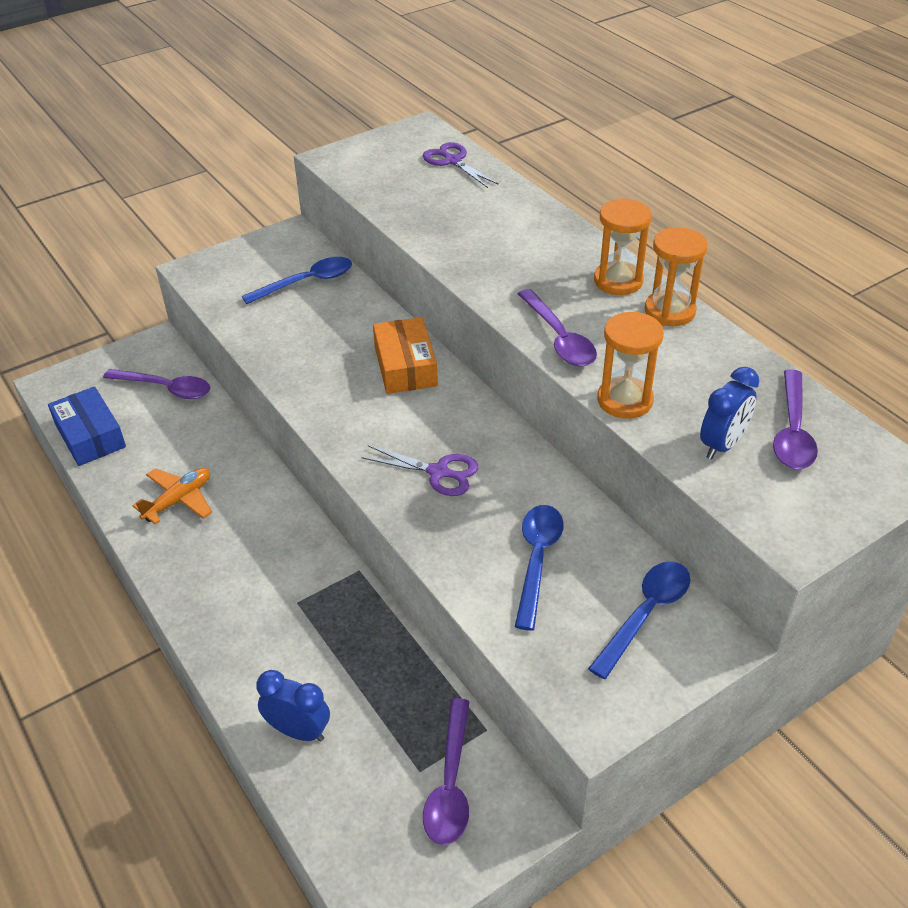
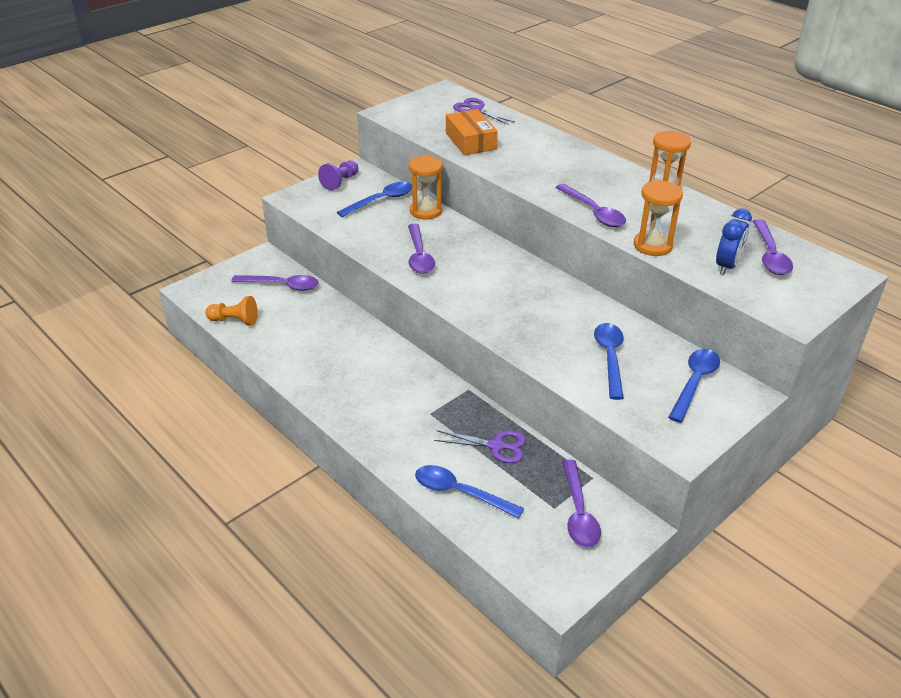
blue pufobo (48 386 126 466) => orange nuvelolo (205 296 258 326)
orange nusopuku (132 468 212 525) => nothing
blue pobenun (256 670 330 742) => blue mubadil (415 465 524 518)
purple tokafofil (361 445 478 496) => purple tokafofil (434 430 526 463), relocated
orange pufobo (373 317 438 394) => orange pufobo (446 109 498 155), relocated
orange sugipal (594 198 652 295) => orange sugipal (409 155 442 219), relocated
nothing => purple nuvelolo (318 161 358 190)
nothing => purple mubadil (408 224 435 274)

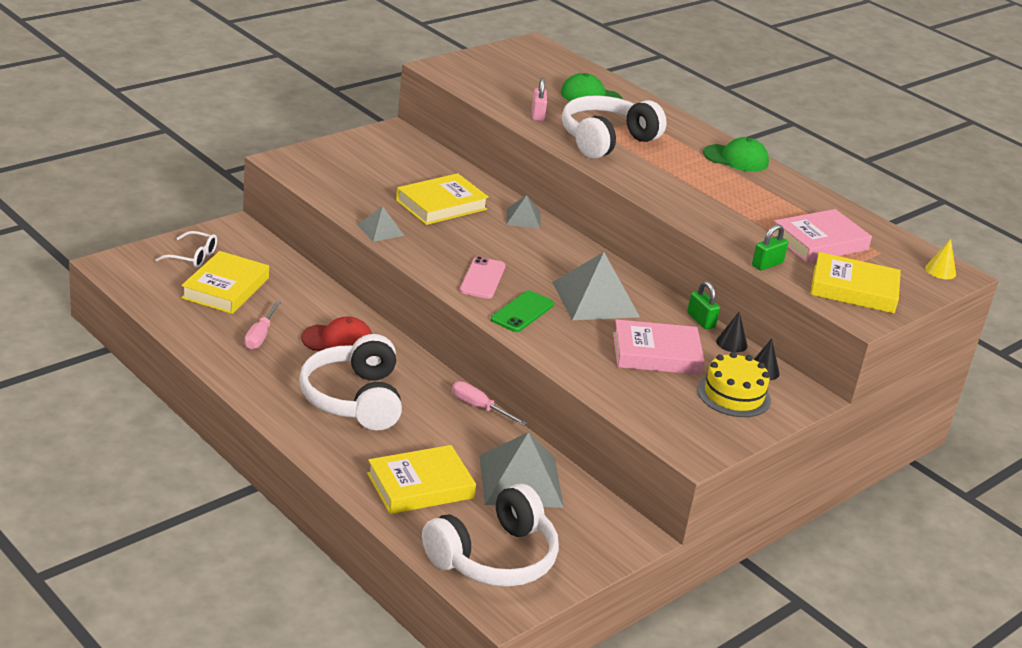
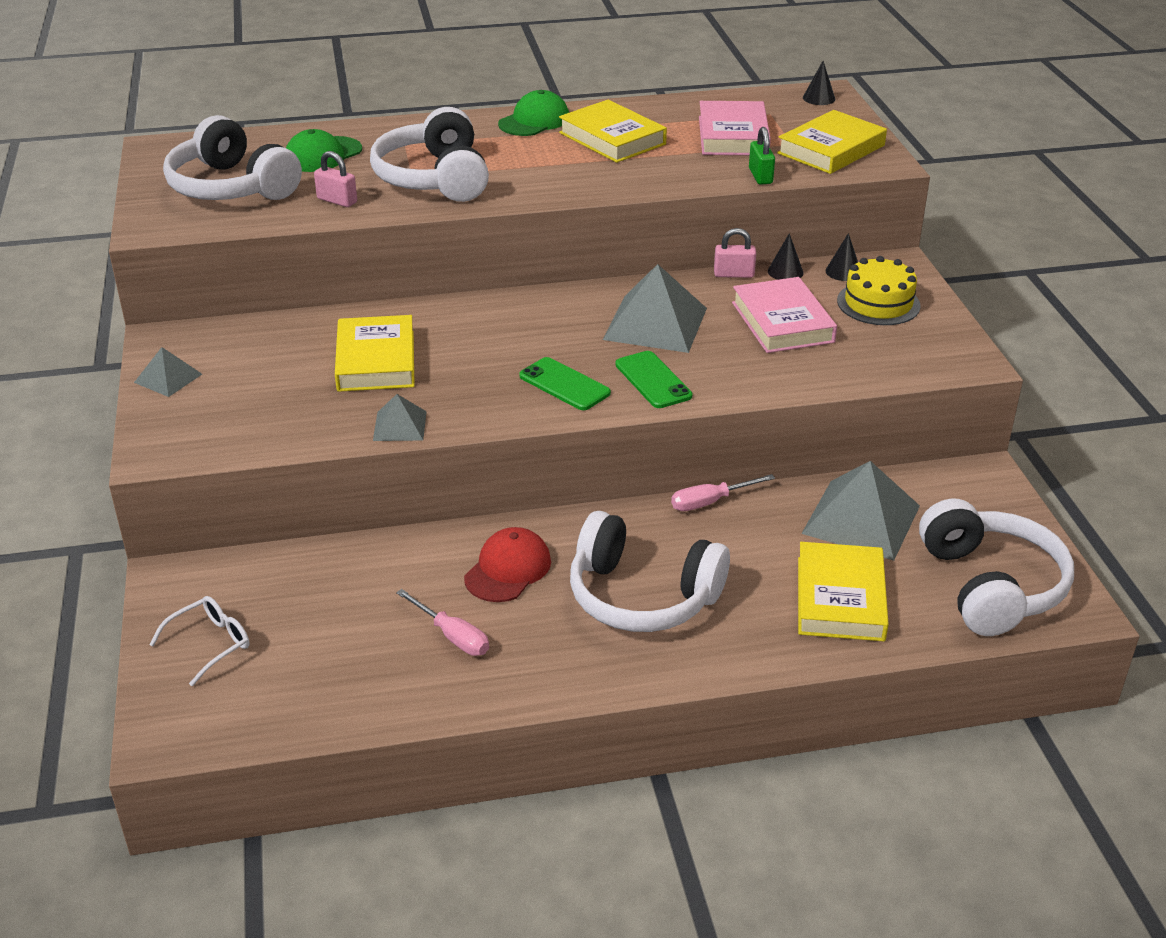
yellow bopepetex (181 251 269 314) => yellow bopepetex (559 100 667 163), relocated
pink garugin (460 256 505 299) => green garugin (519 357 611 410)
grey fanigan (506 195 541 229) => grey fanigan (134 347 202 397), relocated
pink bopepetex (613 319 705 375) => pink bopepetex (732 277 837 353), 45 degrees counterclockwise
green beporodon (687 281 720 329) => pink beporodon (714 228 756 278)
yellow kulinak (925 239 956 279) => black kulinak (803 61 836 105)
nothing => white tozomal (163 115 302 200)

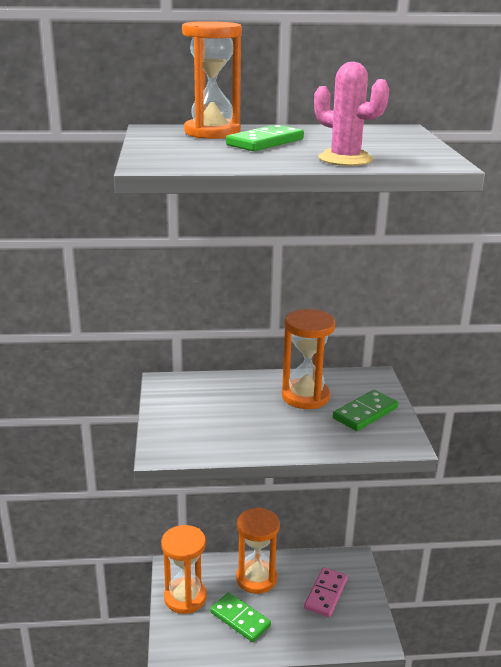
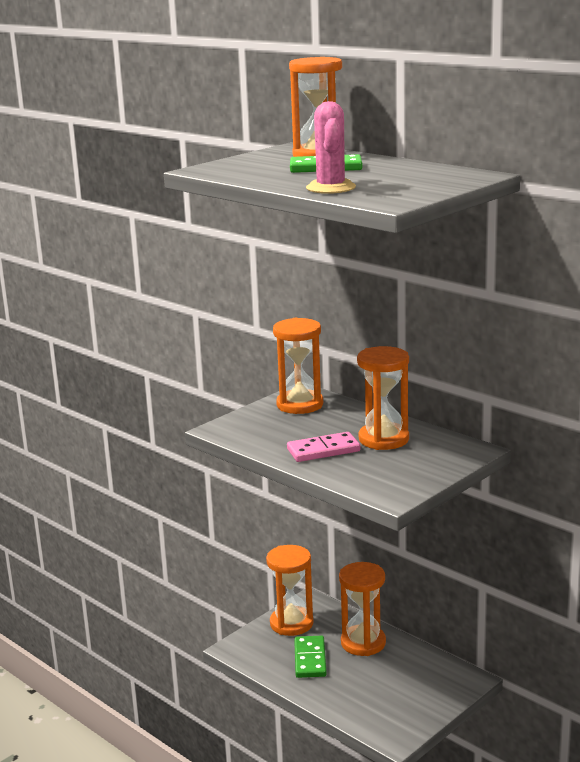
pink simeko (304 567 347 617) => pink simeko (287 432 361 462), relocated
green simeko (333 390 398 431) => nothing
nothing => orange sugipal (273 318 323 414)

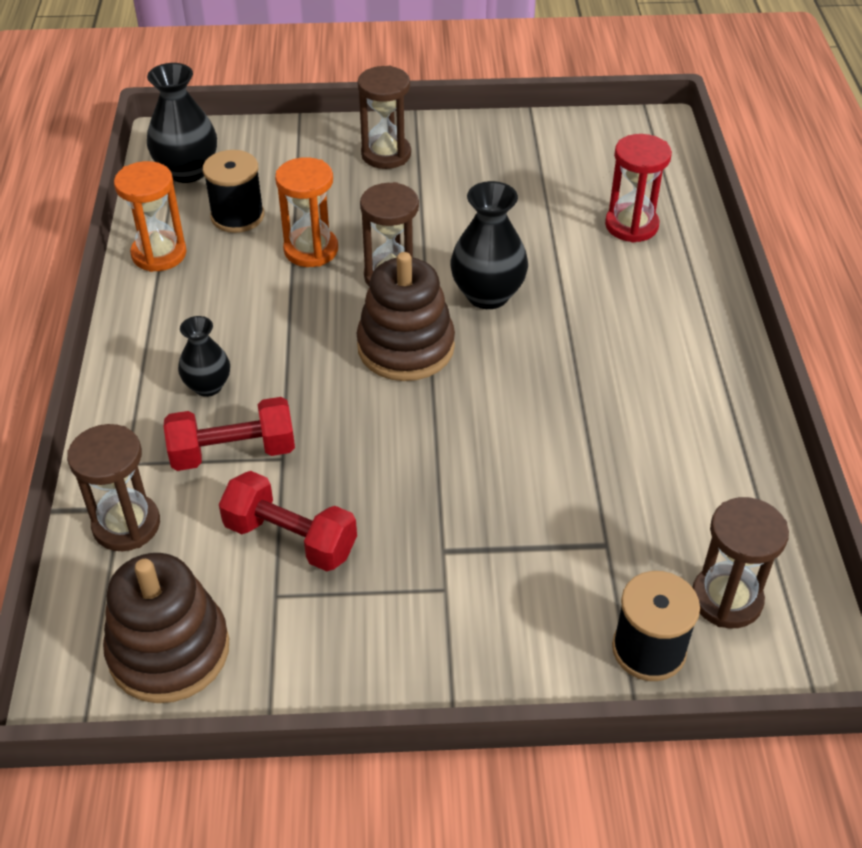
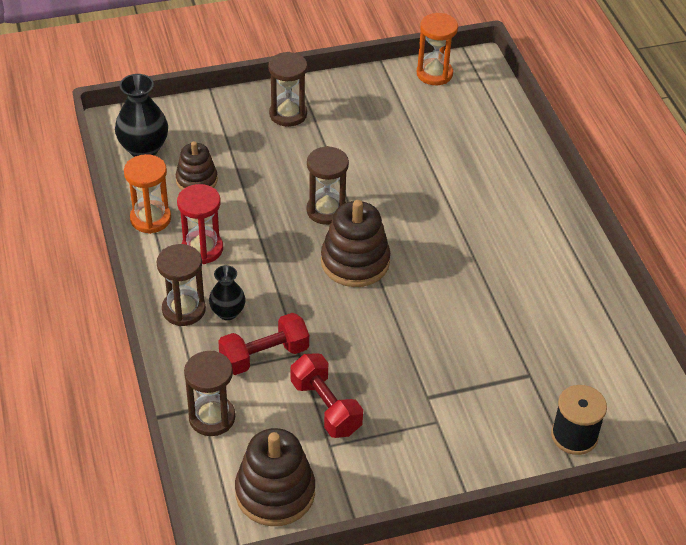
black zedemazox (203 150 264 233) => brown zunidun (176 141 218 190)
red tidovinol (219 471 357 571) => red tidovinol (291 353 363 438), 45 degrees clockwise
orange sugipal (275 157 338 267) => orange sugipal (417 13 458 85), relocated
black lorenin (451 181 528 309) => nothing
red sugipal (605 134 672 243) => red sugipal (177 184 223 264), relocated
brown sugipal (692 497 789 628) => brown sugipal (156 244 206 326), relocated

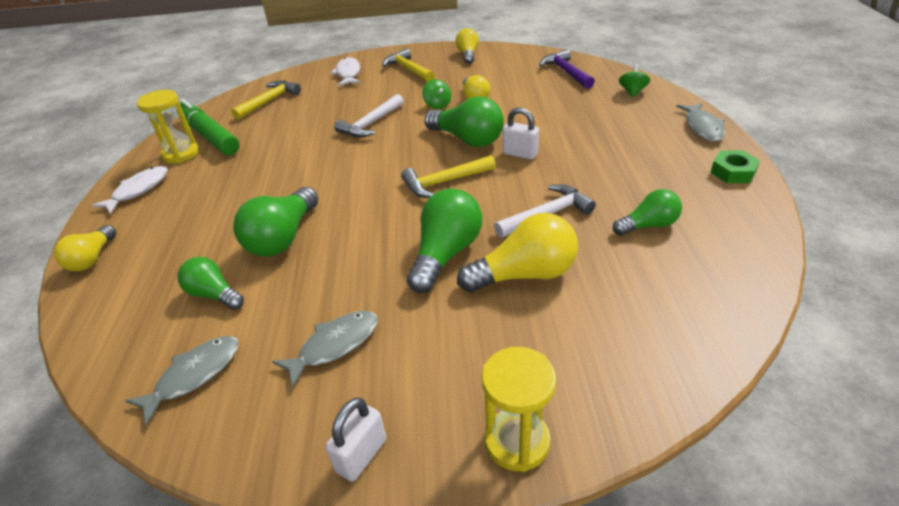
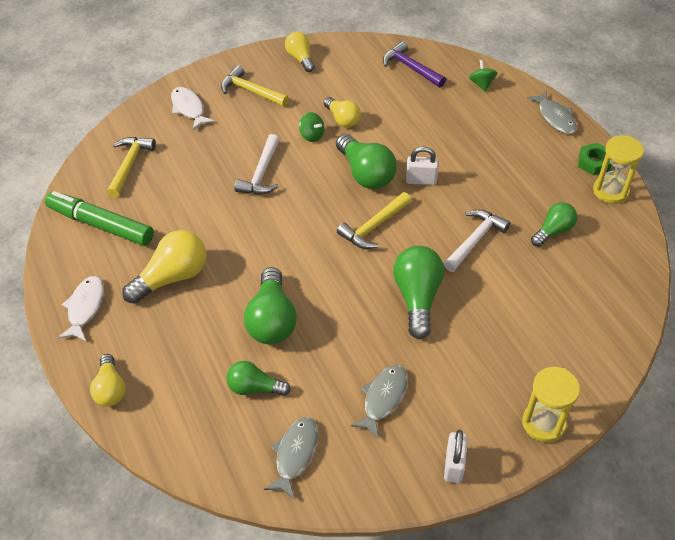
yellow sugipal (137 90 199 163) => yellow sugipal (593 135 644 204), relocated
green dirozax (424 96 504 147) => green dirozax (336 134 397 189), 45 degrees clockwise
yellow dirozax (457 213 578 293) => yellow dirozax (122 230 206 304), relocated

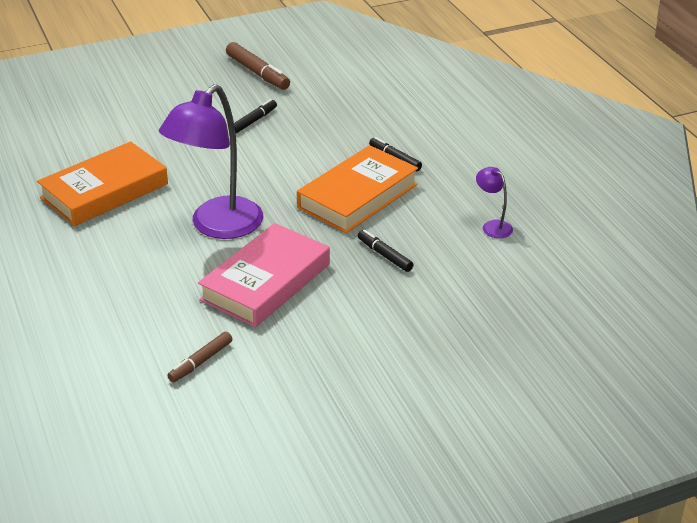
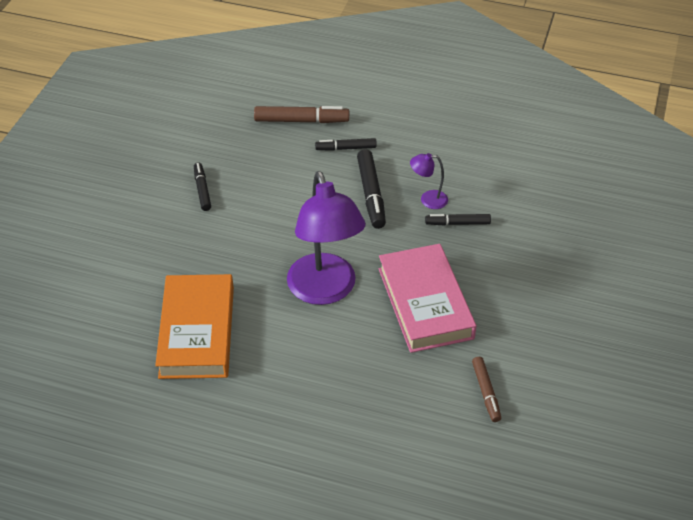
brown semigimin (226 42 290 90) => brown semigimin (254 106 349 123), relocated
orange bopepetex (297 145 418 233) => black semigimin (357 149 386 229)
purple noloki (476 167 513 238) => purple noloki (410 153 448 209), relocated

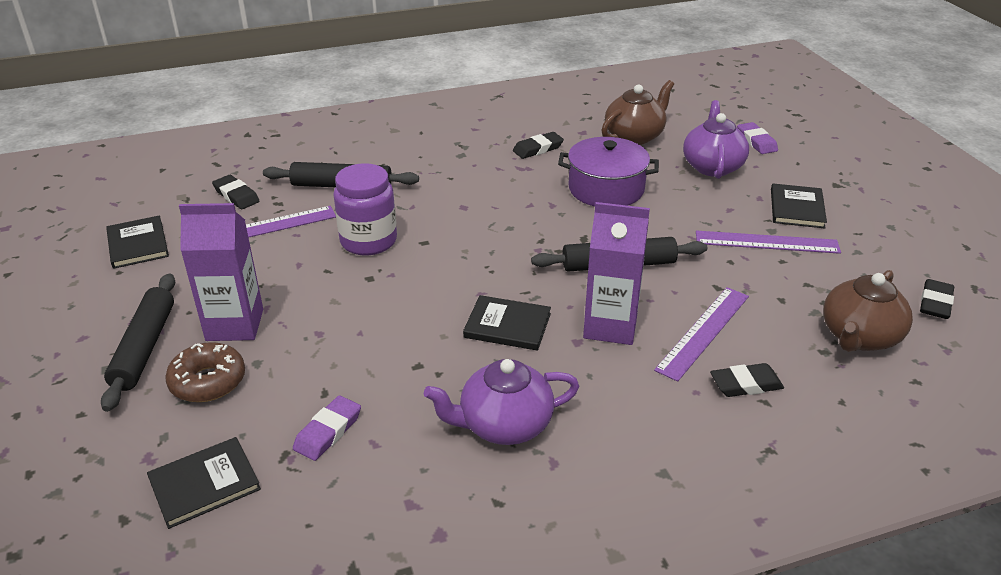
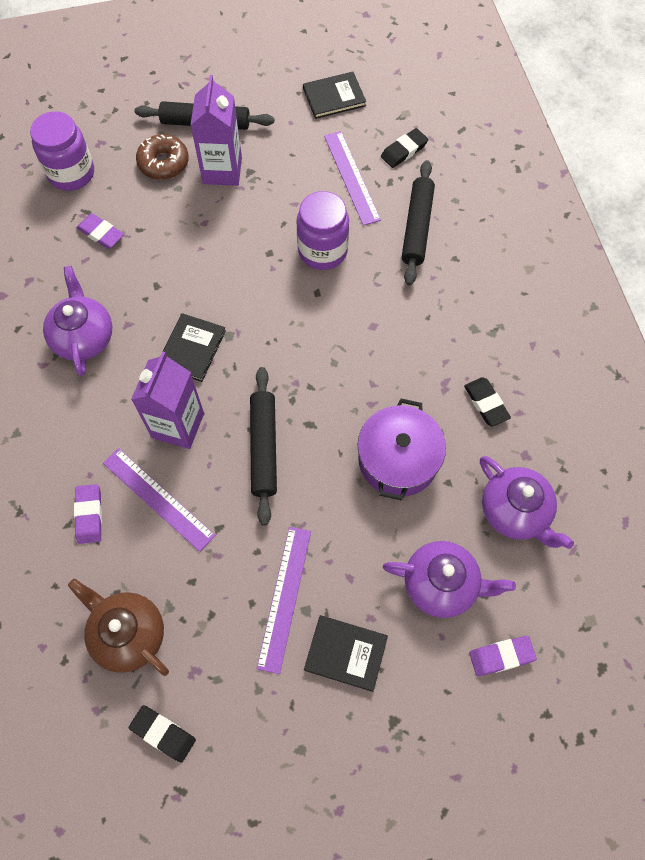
black bopepetex (147 437 261 529) => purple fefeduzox (30 111 94 191)
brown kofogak (601 80 674 145) => purple kofogak (480 456 574 549)
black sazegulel (710 363 784 397) => purple sazegulel (74 484 102 544)

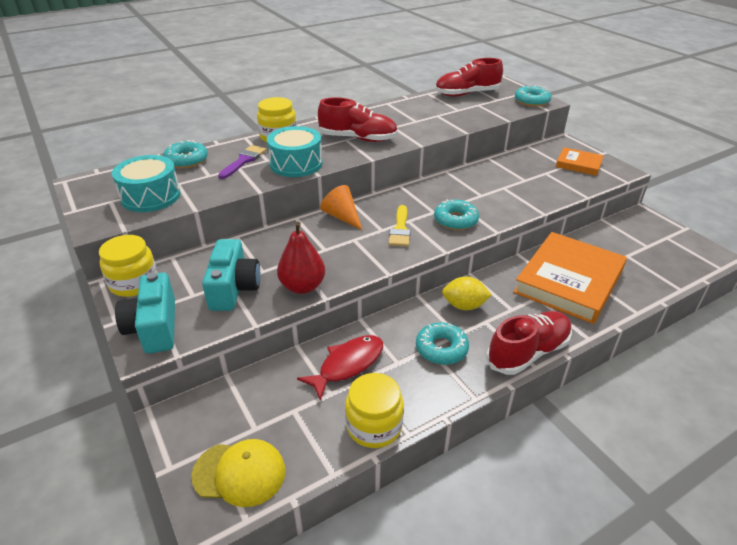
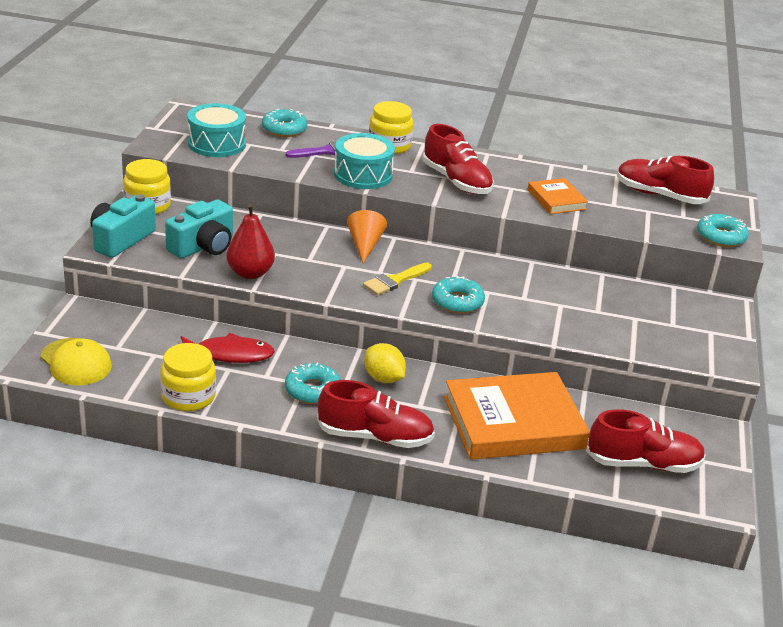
orange bopepetex (556 147 604 176) => orange bopepetex (528 178 588 214), relocated
nothing => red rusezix (586 409 706 473)

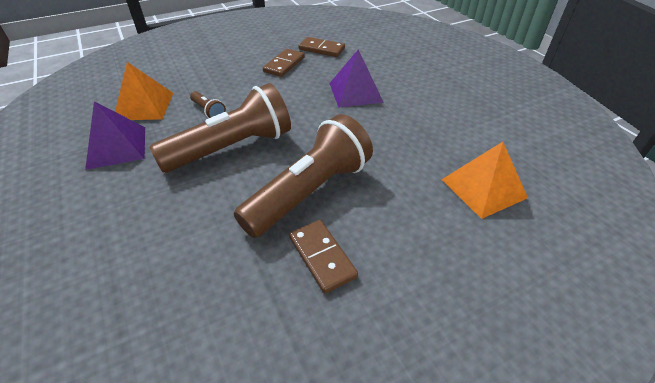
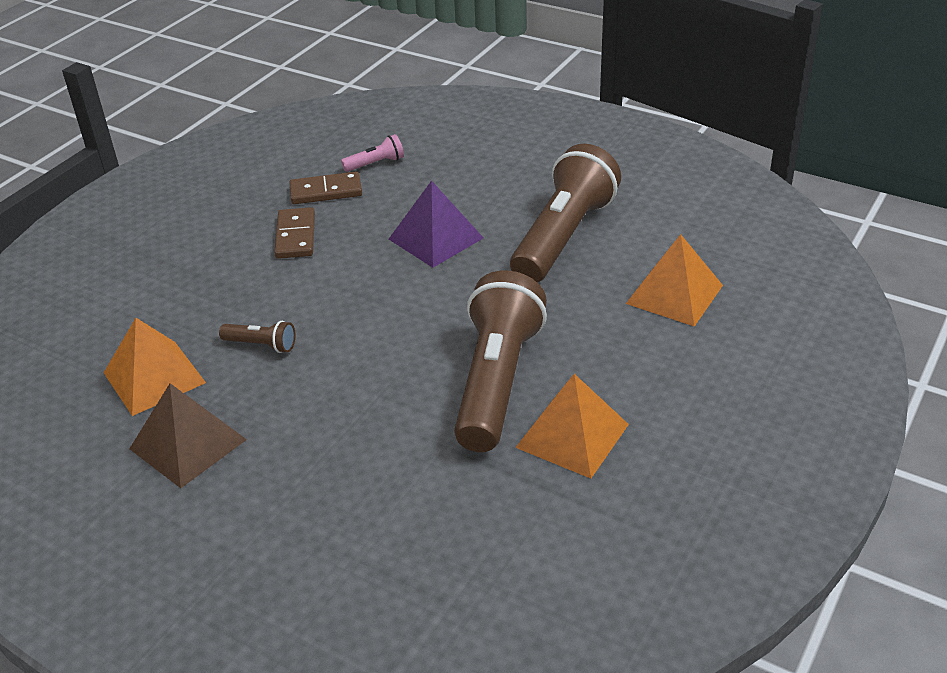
purple fanigan (85 101 145 170) => brown fanigan (129 383 247 488)
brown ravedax (149 83 291 173) => brown ravedax (510 144 621 283), relocated
brown simeko (289 220 358 294) => orange fanigan (515 374 629 479)
nothing => pink ravedax (341 134 404 172)

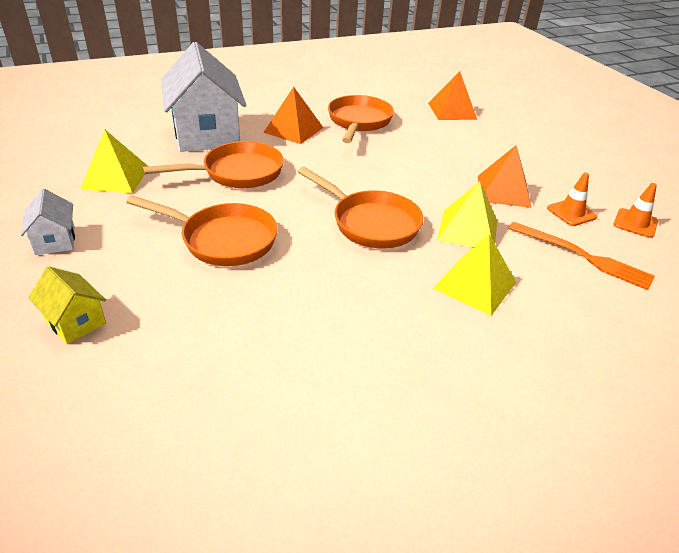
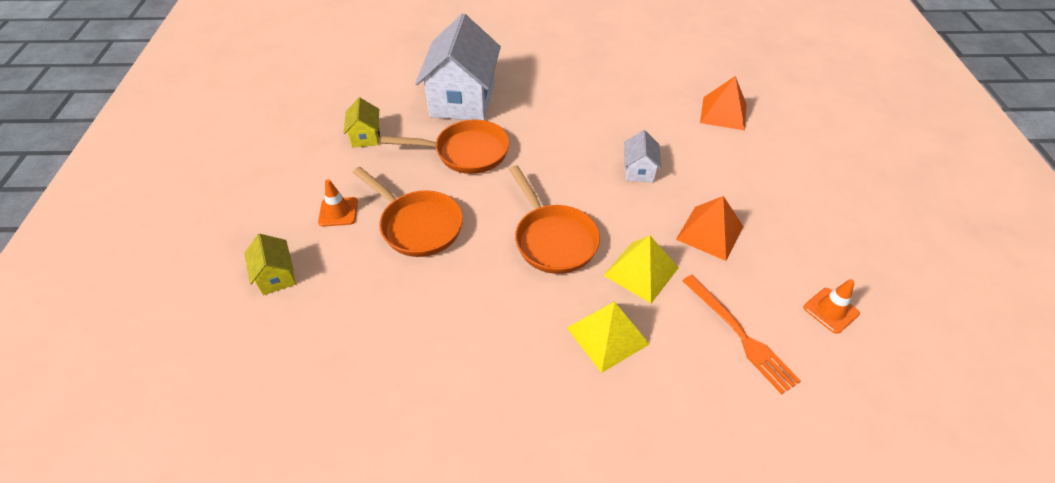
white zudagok (21 189 75 255) => white zudagok (624 130 661 182), relocated
yellow fanigan (81 129 148 193) => yellow zudagok (344 98 380 147)
orange fanigan (263 87 323 144) => nothing
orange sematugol (328 95 394 143) => nothing
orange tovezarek (547 172 597 226) => orange tovezarek (318 179 358 227), relocated

